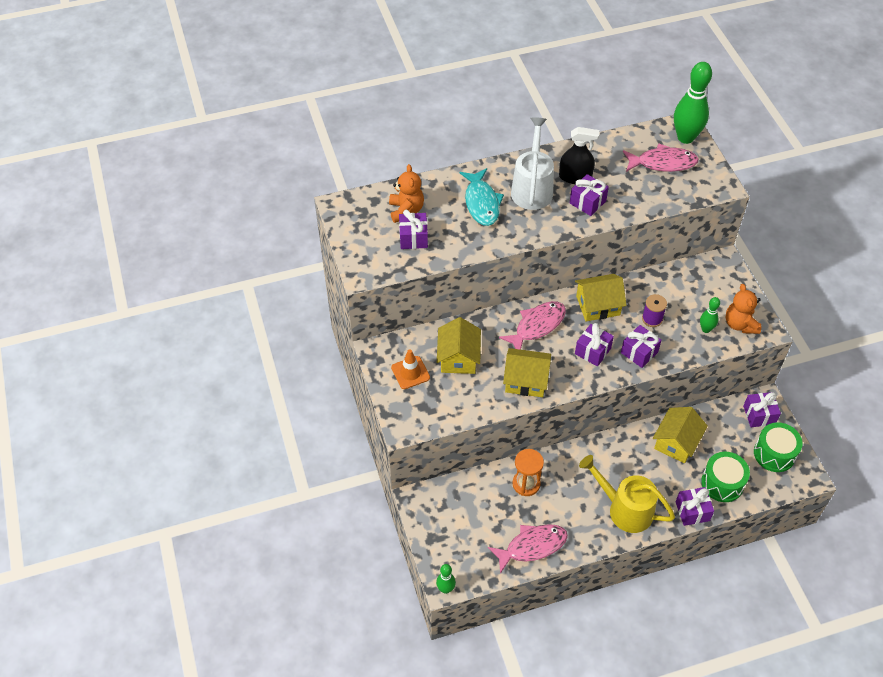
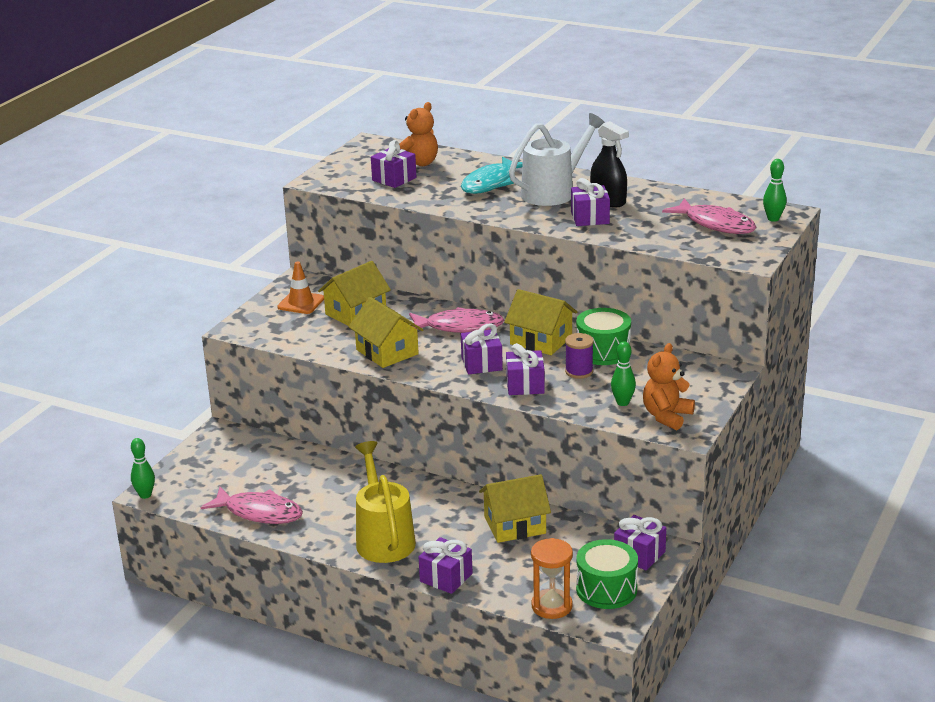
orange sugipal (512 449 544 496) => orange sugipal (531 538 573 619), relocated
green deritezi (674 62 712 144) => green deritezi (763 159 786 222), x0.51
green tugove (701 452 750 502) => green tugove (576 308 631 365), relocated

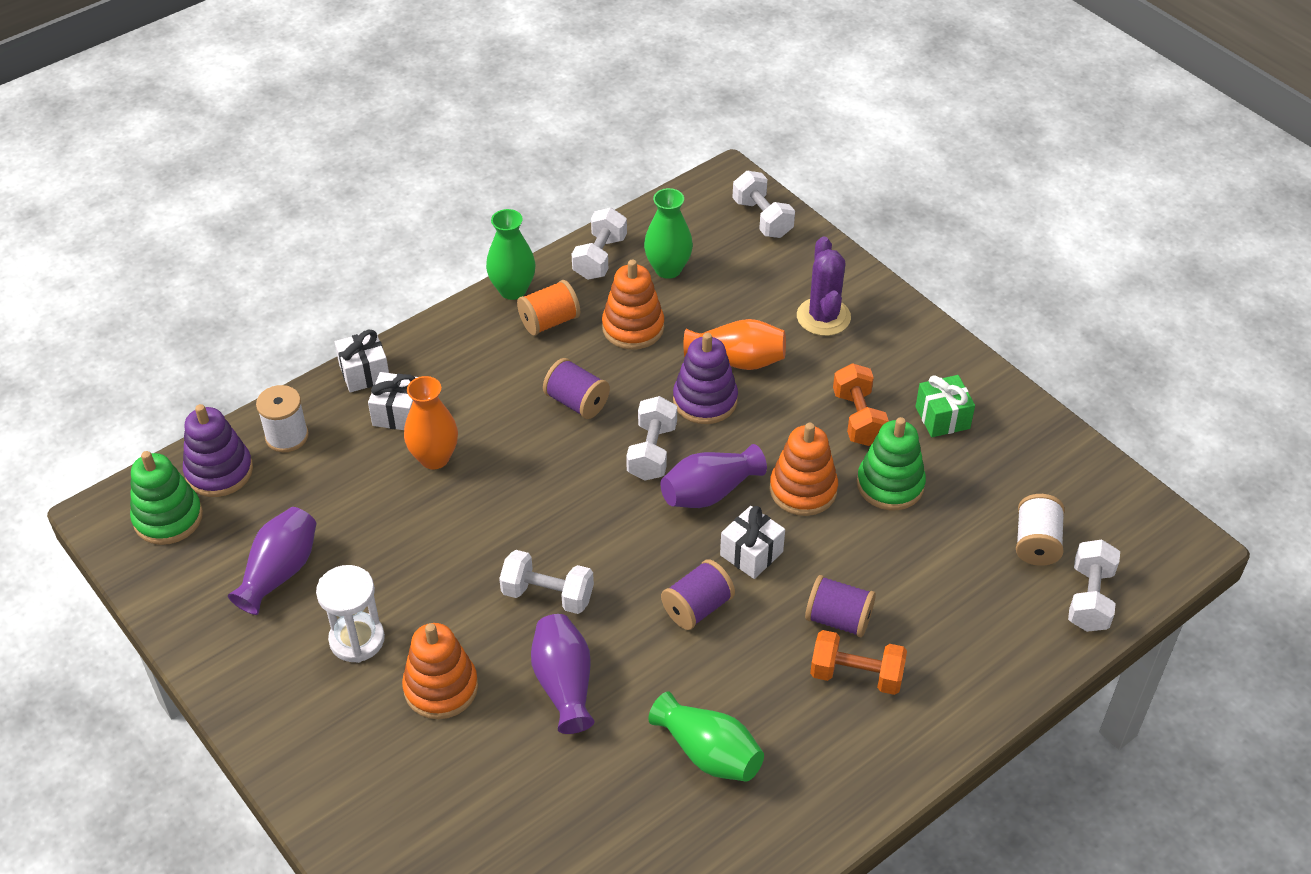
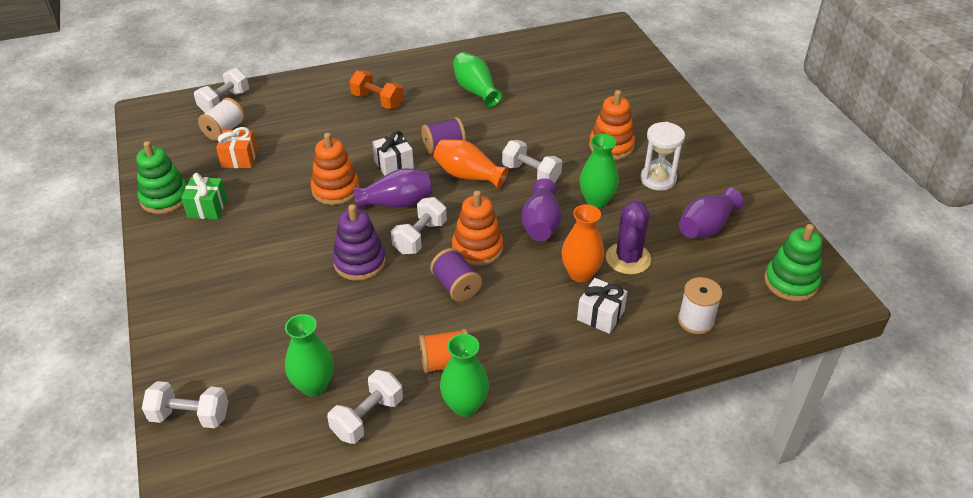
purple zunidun (183 404 253 497) => nothing
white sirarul (335 330 389 392) => nothing
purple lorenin (531 614 595 734) => purple lorenin (521 178 562 241), relocated
orange zunidun (602 259 664 350) => orange zunidun (452 190 503 266), relocated
orange lorenin (683 319 786 370) => orange lorenin (434 139 508 189), relocated
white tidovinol (732 171 795 238) => white tidovinol (142 381 228 428), 75 degrees counterclockwise
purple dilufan (797 237 851 336) => purple dilufan (606 199 651 275), relocated
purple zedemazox (805 575 876 637) => nothing
orange tidovinol (833 363 889 446) => nothing
green zunidun (857 417 926 510) => green zunidun (136 141 187 214), relocated
nothing => orange sirarul (216 127 257 168)
nothing => green lorenin (579 134 619 208)

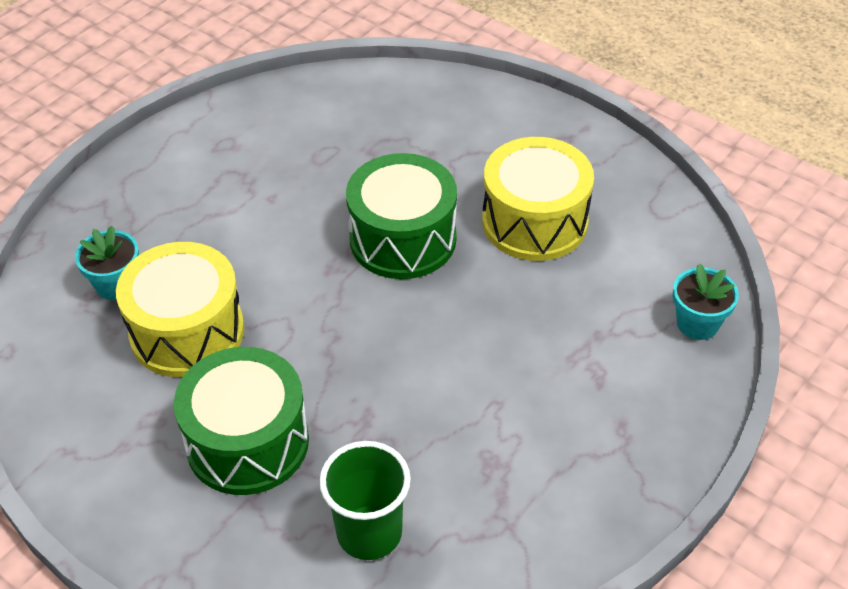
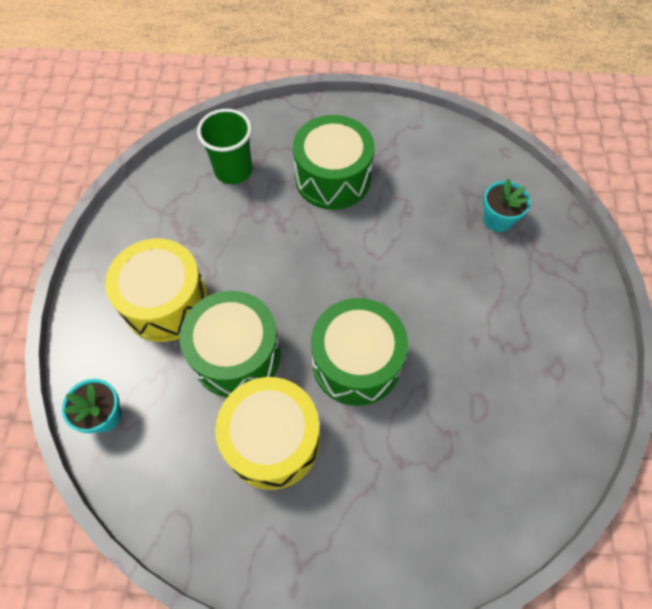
yellow tugove (116 242 244 377) => yellow tugove (105 239 208 342), relocated
nothing => green tugove (180 291 281 397)

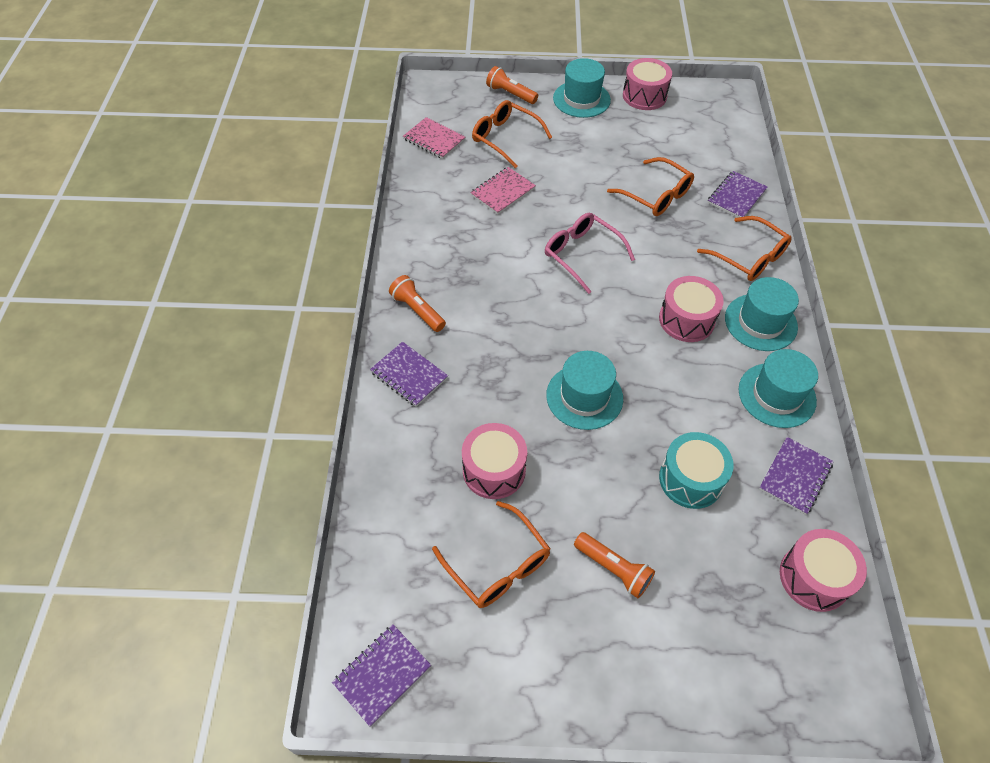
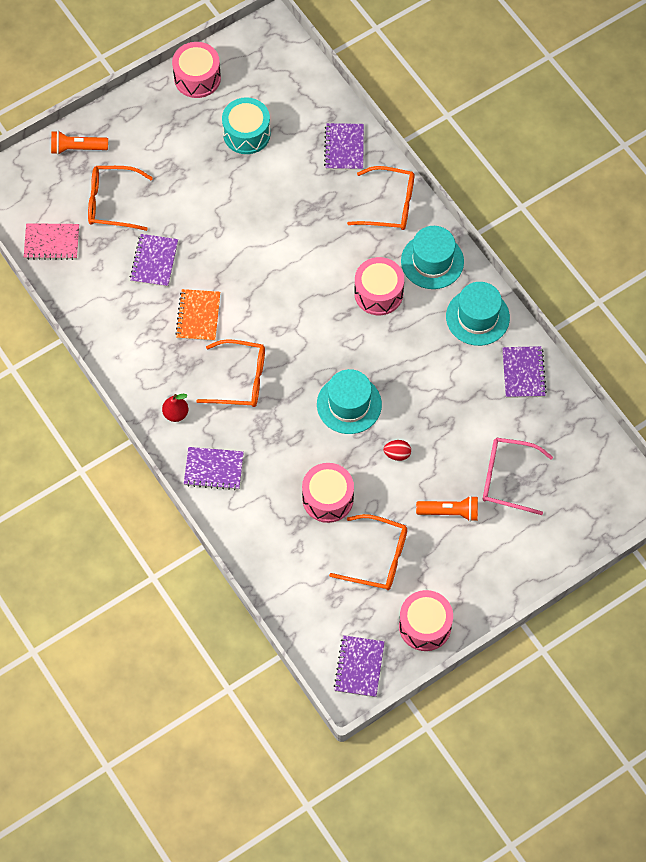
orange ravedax (389 275 446 332) => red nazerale (162 394 188 422)
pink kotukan (470 167 536 214) => purple kotukan (130 234 178 287)
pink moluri (545 213 635 294) => pink moluri (483 438 553 515), relocated
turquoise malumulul (553 58 611 118) => nothing
orange moluri (607 157 694 216) => orange moluri (196 339 265 407), relocated
turquoise tugove (659 432 734 509) => turquoise tugove (222 97 271 154), relocated
pink tugove (780 529 867 612) => pink tugove (399 590 453 651), relocated
nothing => orange kotukan (175 289 220 341)
nothing => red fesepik (383 440 411 461)

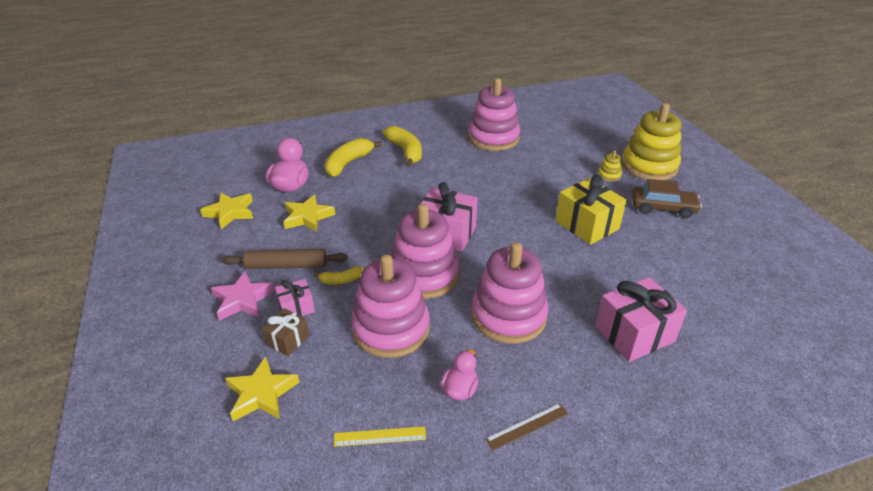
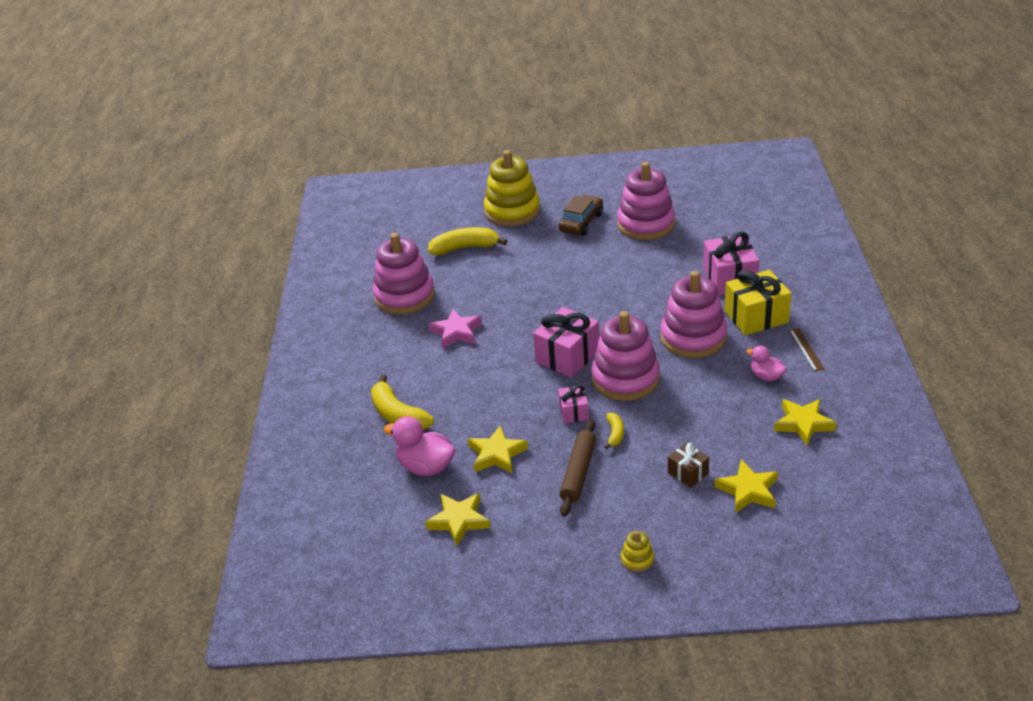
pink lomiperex (211 271 275 321) => pink lomiperex (428 309 482 349), relocated
pink sirarul (275 279 315 316) => pink sirarul (558 385 589 423), relocated
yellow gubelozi (334 426 426 447) => yellow lomiperex (774 399 837 446)
pink zunidun (351 255 430 358) => pink zunidun (617 162 675 240), relocated
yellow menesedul (383 126 422 167) => yellow menesedul (428 227 507 255), relocated
yellow sirarul (555 175 627 245) => yellow sirarul (725 270 792 335), relocated
yellow zunidun (598 150 622 182) => yellow zunidun (621 531 654 572), relocated

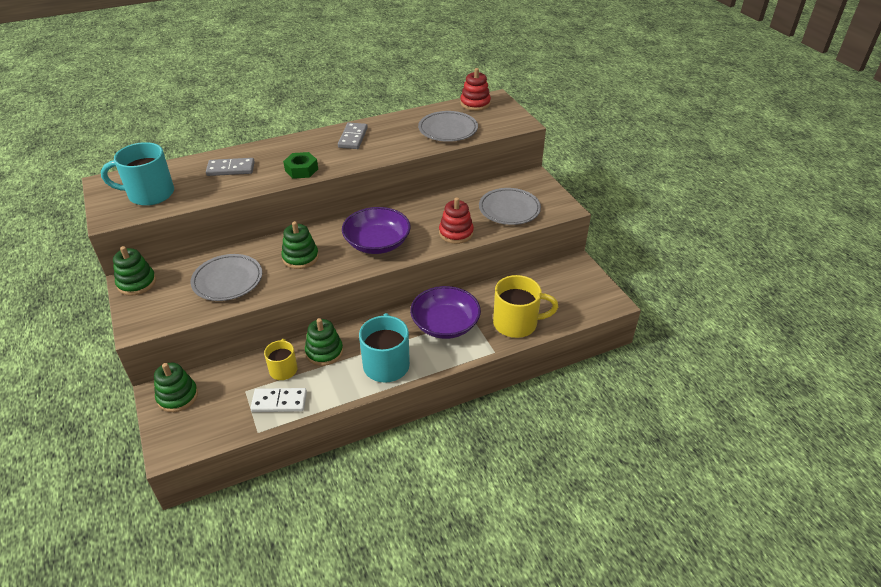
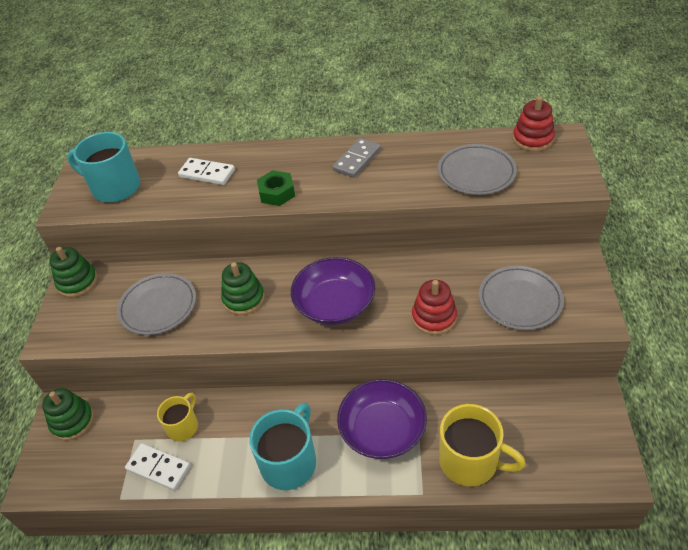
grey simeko (206 158 255 176) => white simeko (178 158 235 185)
green zunidun (305 318 343 366) => nothing

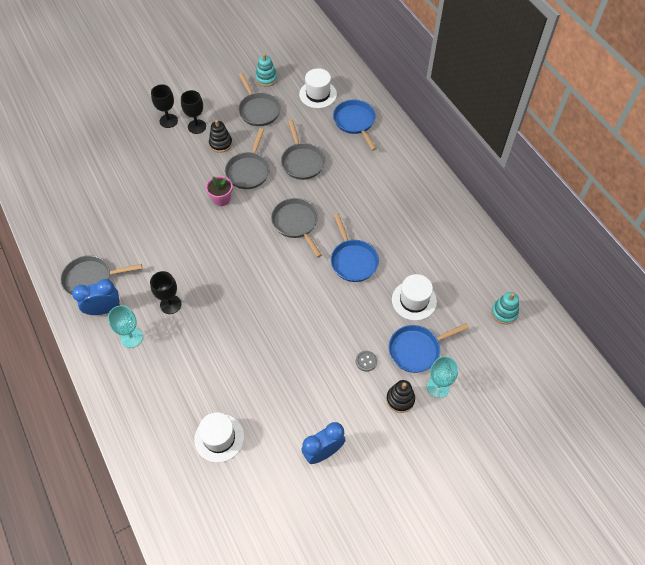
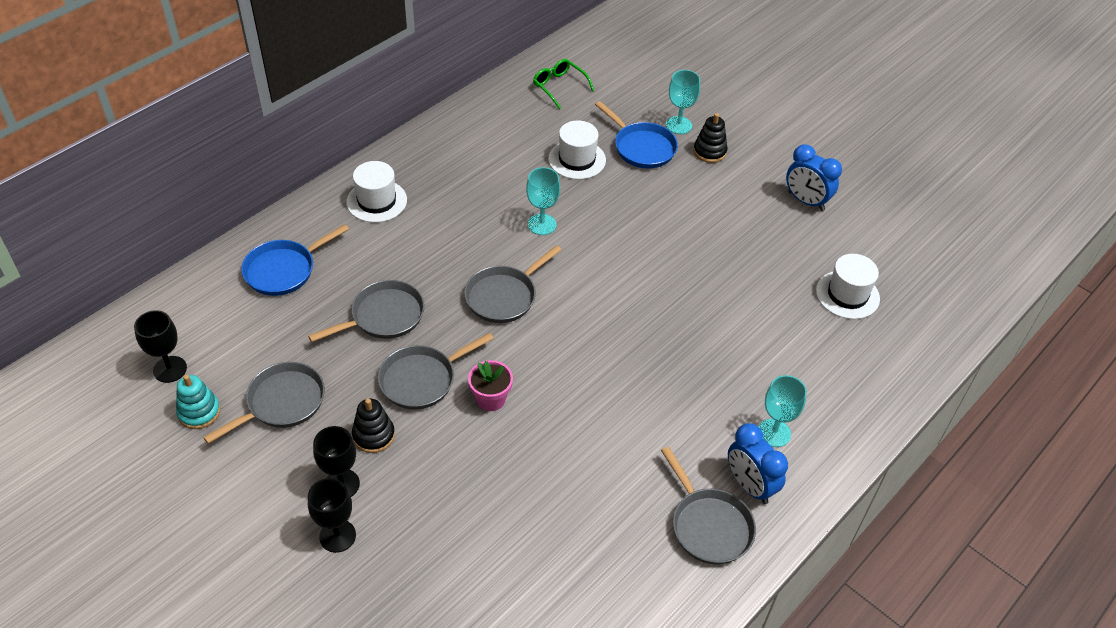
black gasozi (150 271 182 314) => black gasozi (134 310 187 383), relocated
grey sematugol (225 128 270 189) => grey sematugol (378 333 494 410), 150 degrees clockwise
white malumulul (299 68 337 108) => white malumulul (346 161 407 223), relocated
blue sematugol (331 214 379 282) => turquoise gasozi (526 167 560 235)
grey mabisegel (356 351 377 372) => nothing
turquoise zunidun (491 292 519 324) => green moluri (533 59 594 109)

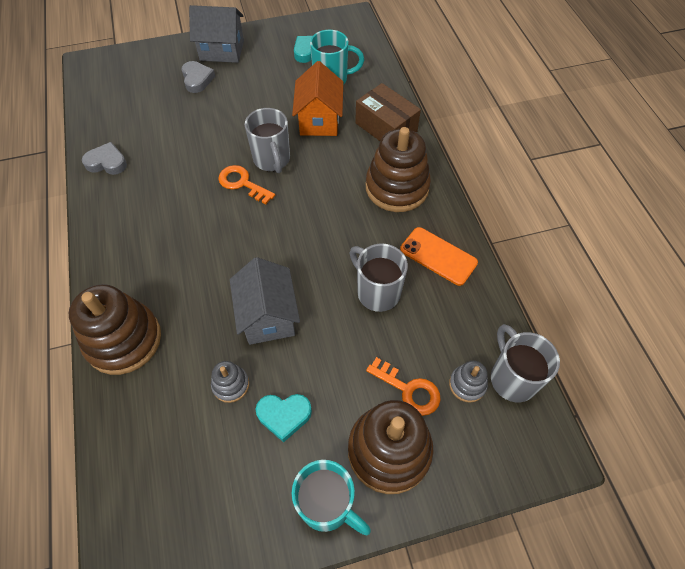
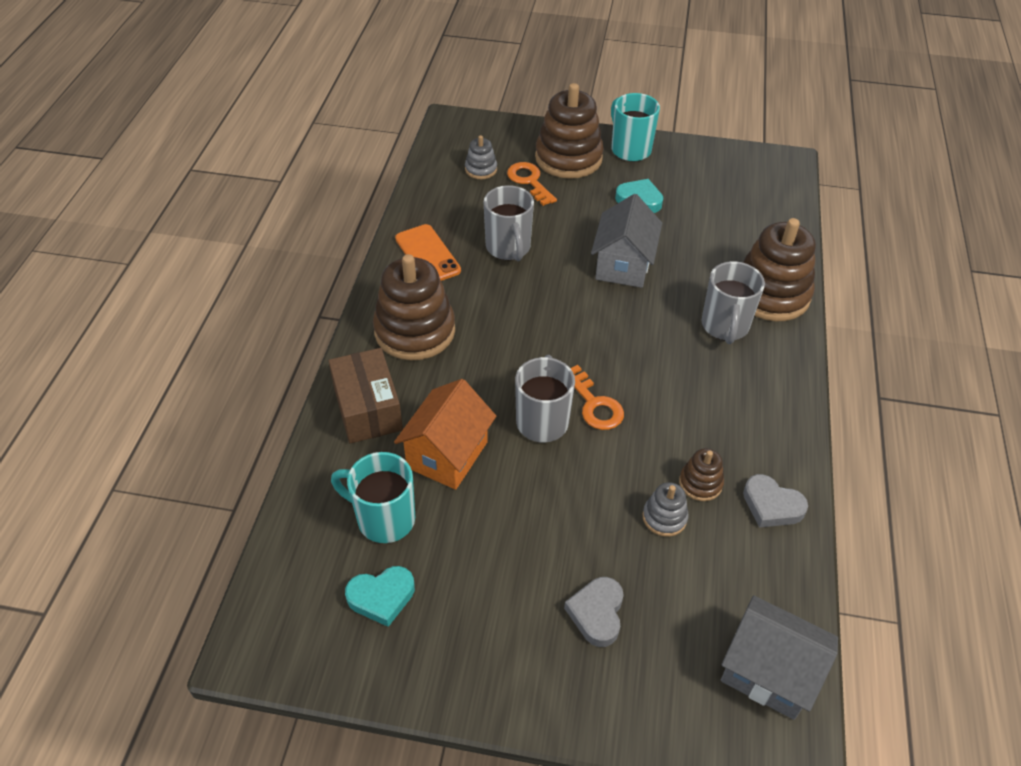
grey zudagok (189 5 244 63) => grey zudagok (721 595 838 720), relocated
grey zunidun (211 361 249 403) => grey zunidun (643 482 689 537), relocated
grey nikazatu (491 324 560 402) => grey nikazatu (701 261 765 344), relocated
nothing => brown zunidun (679 448 724 501)

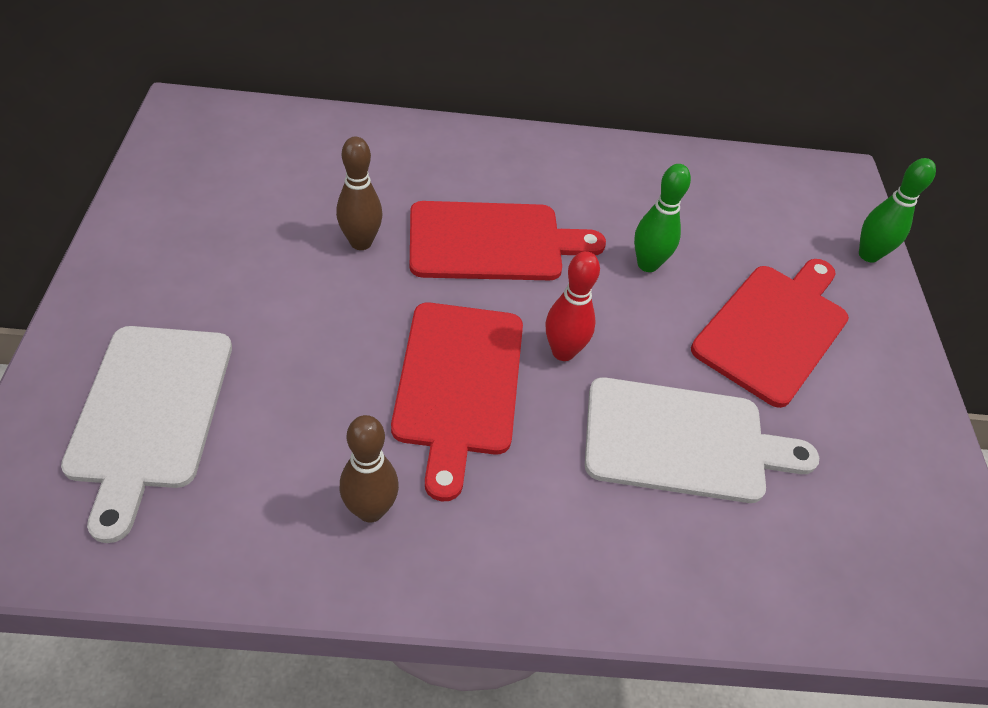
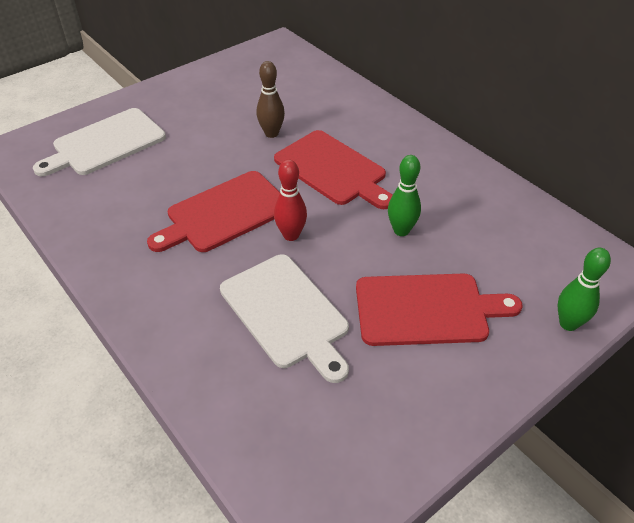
brown deritezi (340 415 399 523) => nothing

